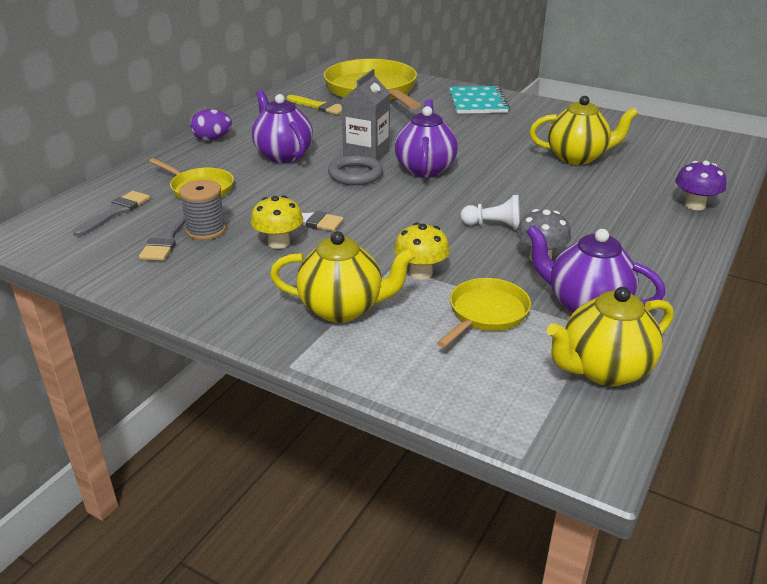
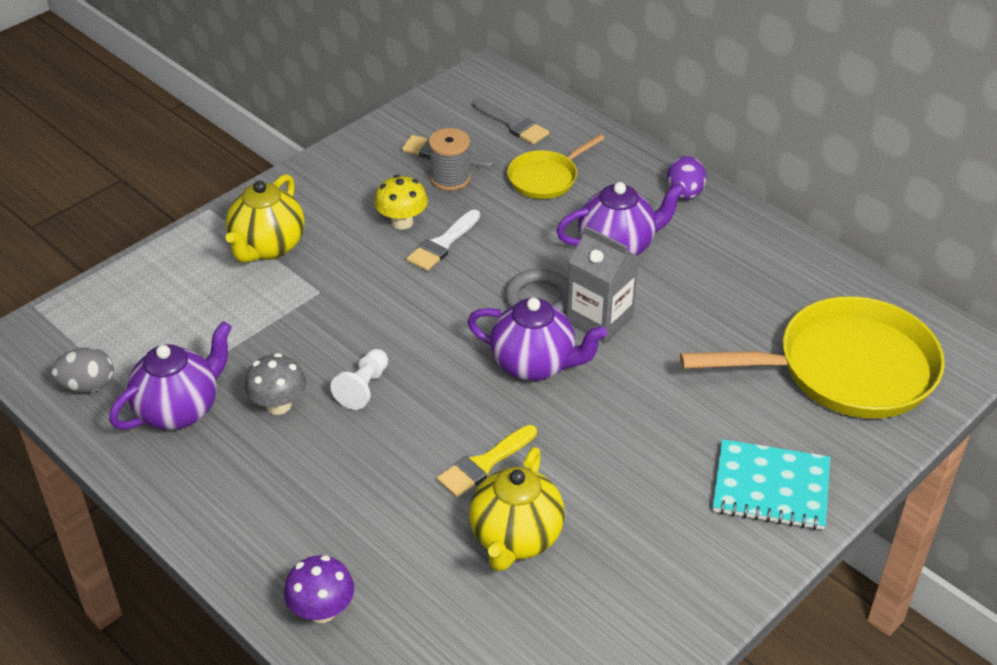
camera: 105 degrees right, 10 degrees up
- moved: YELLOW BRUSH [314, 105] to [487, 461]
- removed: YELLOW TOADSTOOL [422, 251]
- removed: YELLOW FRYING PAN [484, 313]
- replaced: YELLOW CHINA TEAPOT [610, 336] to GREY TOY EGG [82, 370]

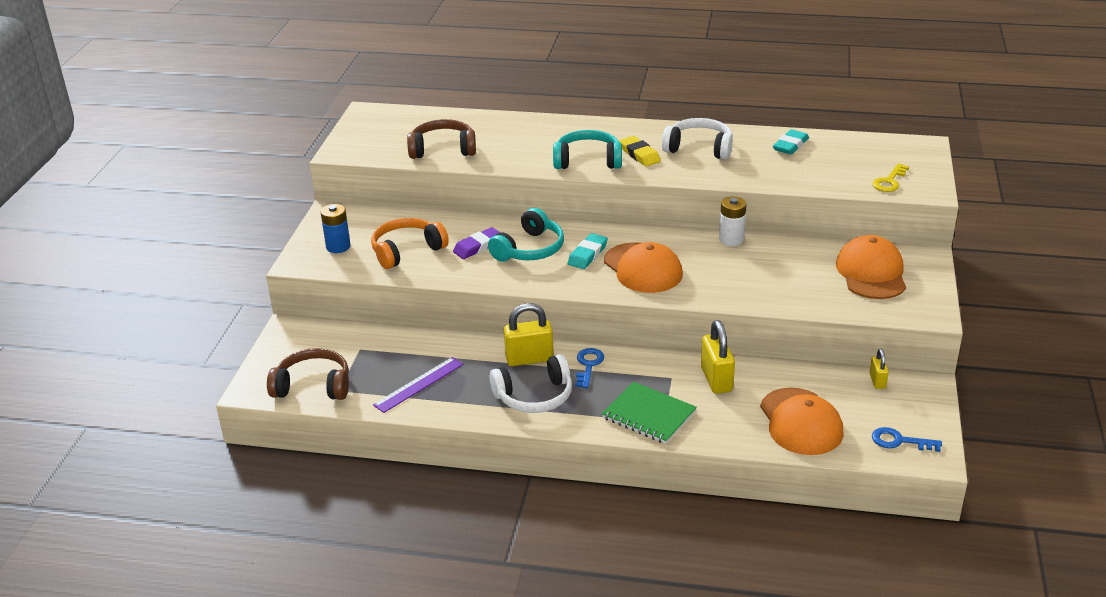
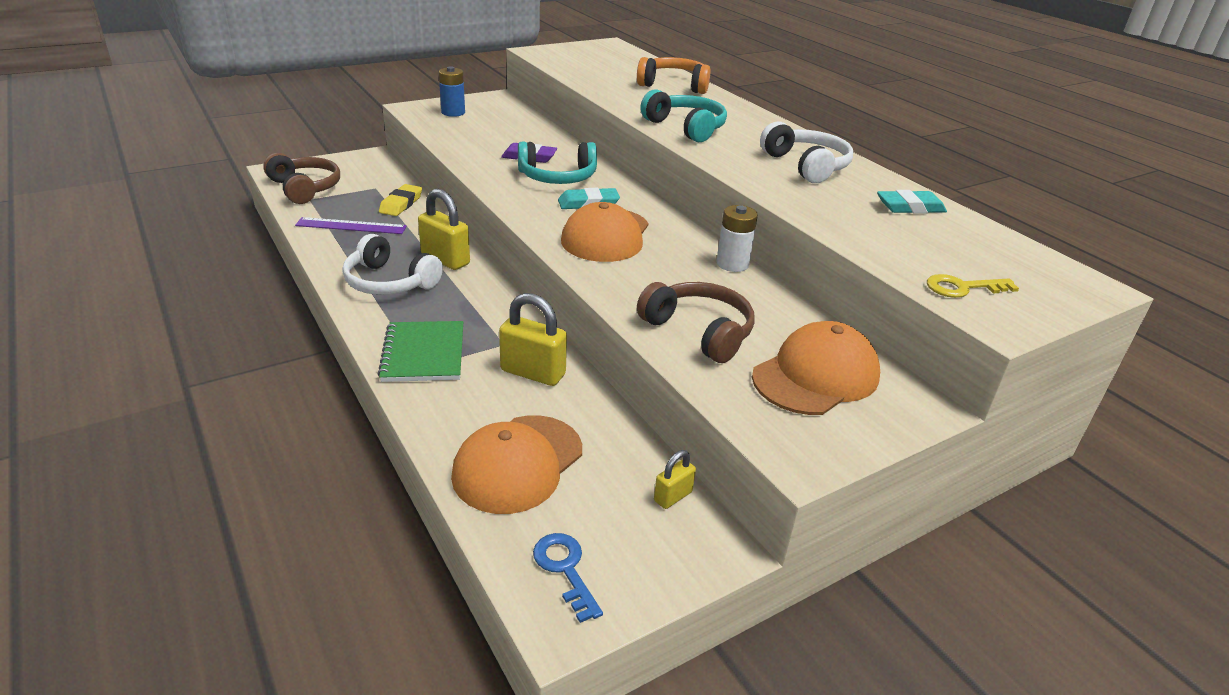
camera: 45 degrees right, 0 degrees up
- moved: ORANGE HEADPHONES [410, 243] to [673, 75]
- moved: RUSSET HEADPHONES [441, 139] to [695, 322]
- removed: BLUE DOOR KEY [589, 368]
- moved: YELLOW PENCIL ERASER [640, 151] to [400, 200]
- turned: YELLOW LOCK [718, 357] = [533, 339] 75 degrees clockwise

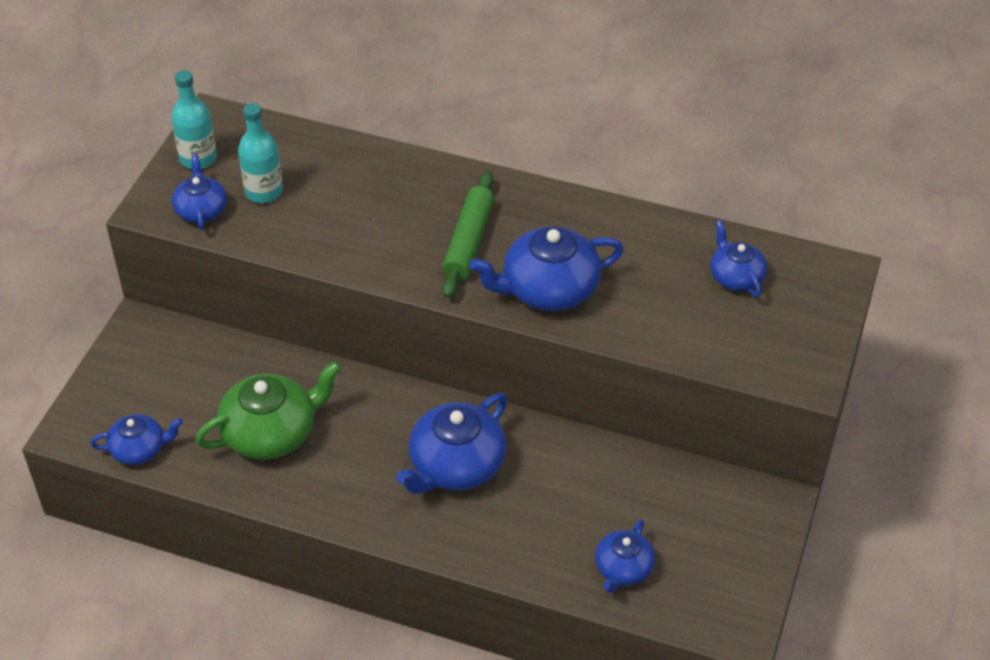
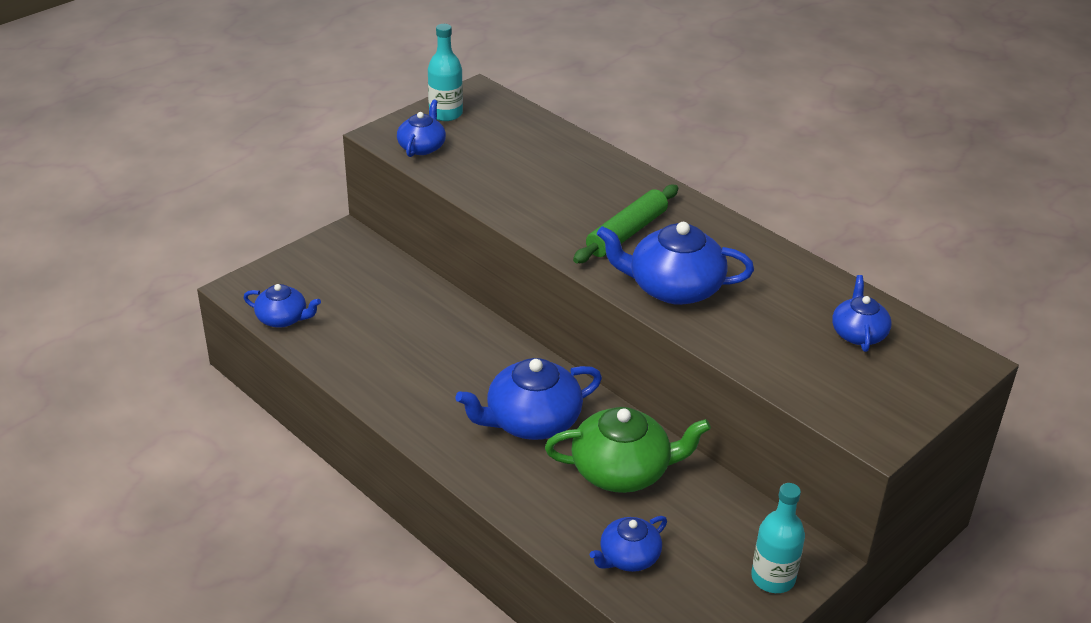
camera: 25 degrees right, 10 degrees down
- moved: GREEN CHINA TEAPOT [268, 410] to [628, 450]
- moved: AQUA BOTTLE [260, 153] to [778, 538]

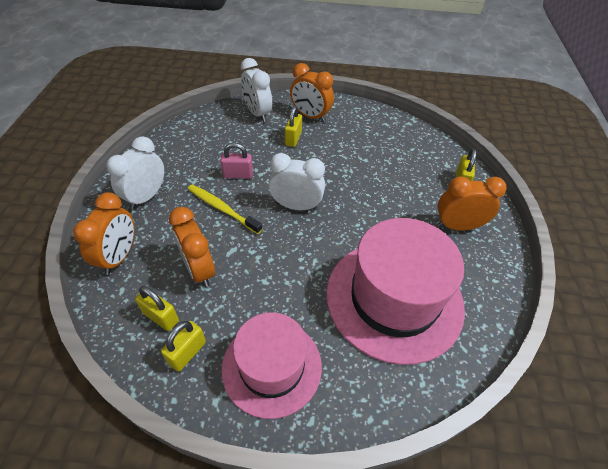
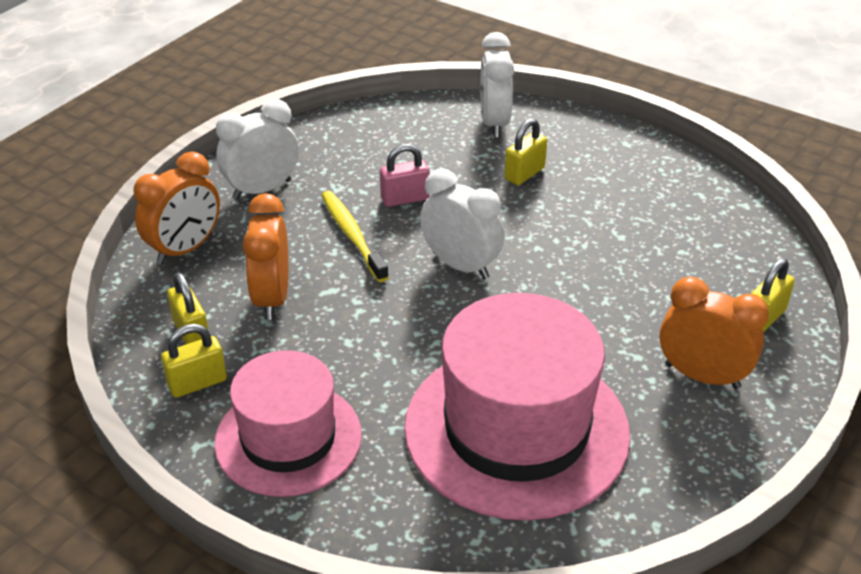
camera: 30 degrees right, 10 degrees down
- turned: ROSY LOCK [237, 161] = [404, 175] 45 degrees counterclockwise
- removed: ORANGE ALARM CLOCK [312, 92]

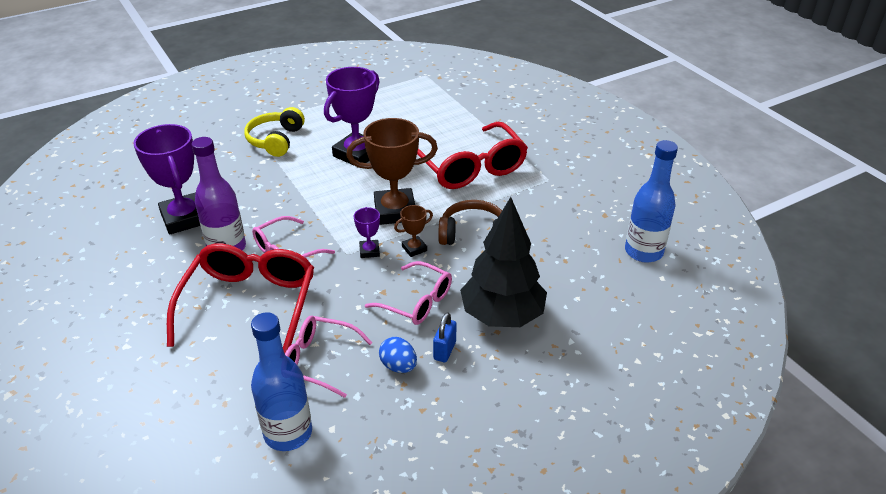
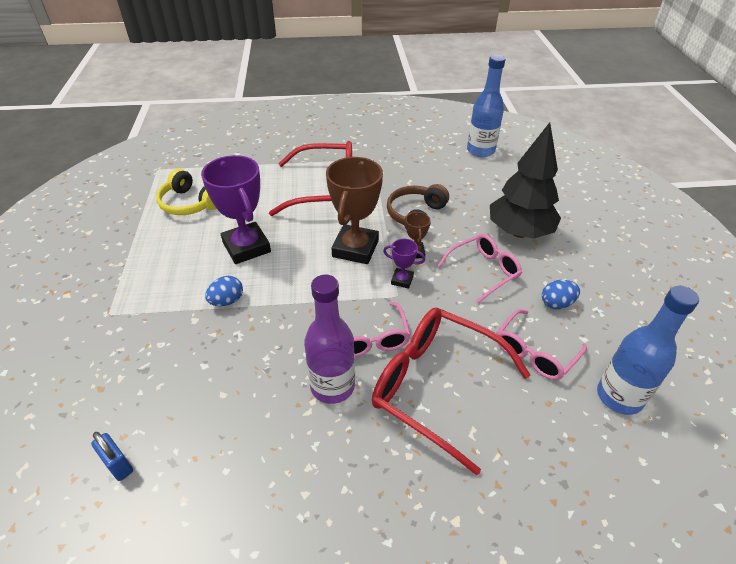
camera: 65 degrees left, 5 degrees up
- removed: VIOLET TROPHY [166, 179]
- moved: YELLOW HEADPHONES [274, 132] to [186, 192]
- moved: BLUE LOCK [445, 337] to [112, 456]
- added: BLUE TOY EGG [224, 291]

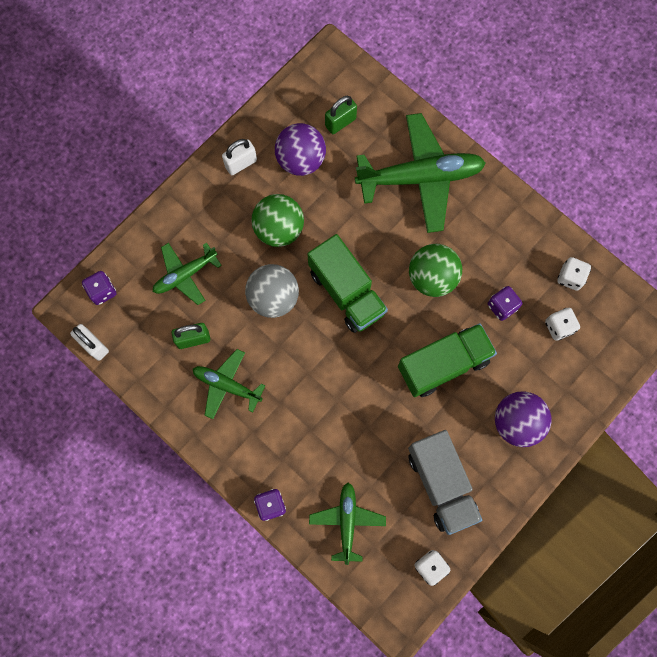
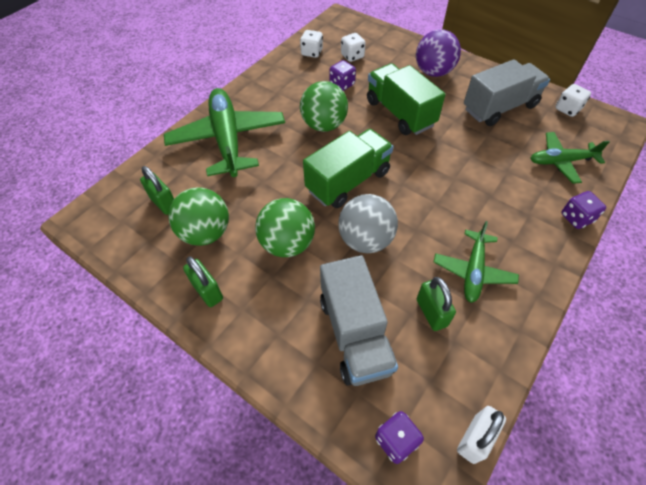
camera: 95 degrees left, 20 degrees down
- replaced: GREEN PLANE [187, 274] to GREY TRUCK [359, 320]
- recoloured: PURE WHITE LOCK [239, 157] to GREEN LOCK [203, 281]
- recoloured: VIOLET SPHERE [300, 149] to GREEN SPHERE [198, 216]

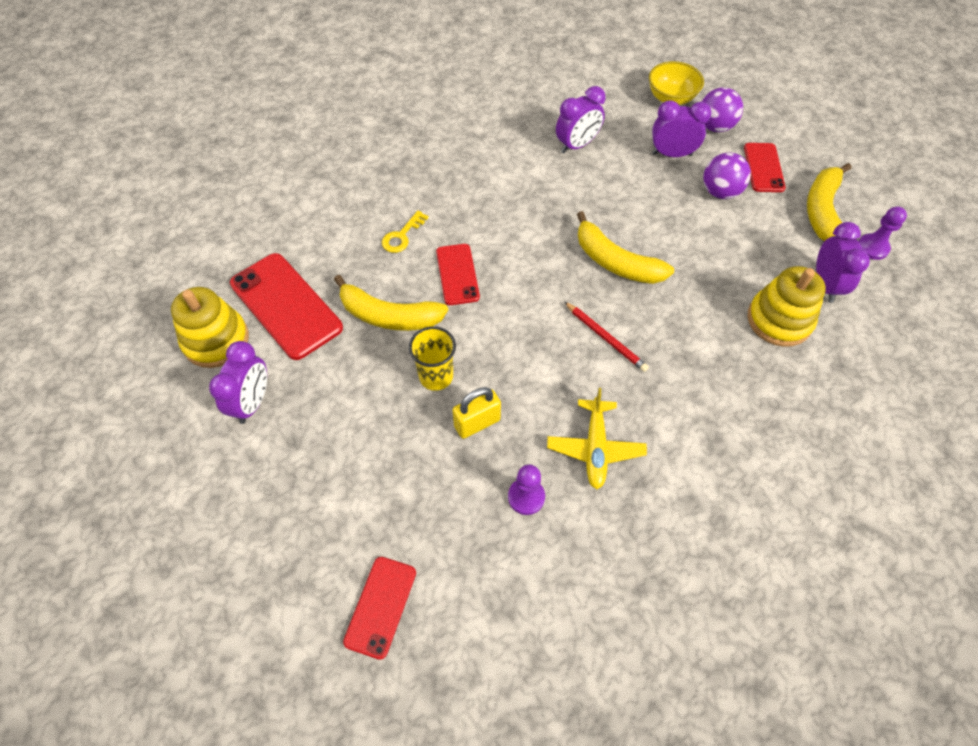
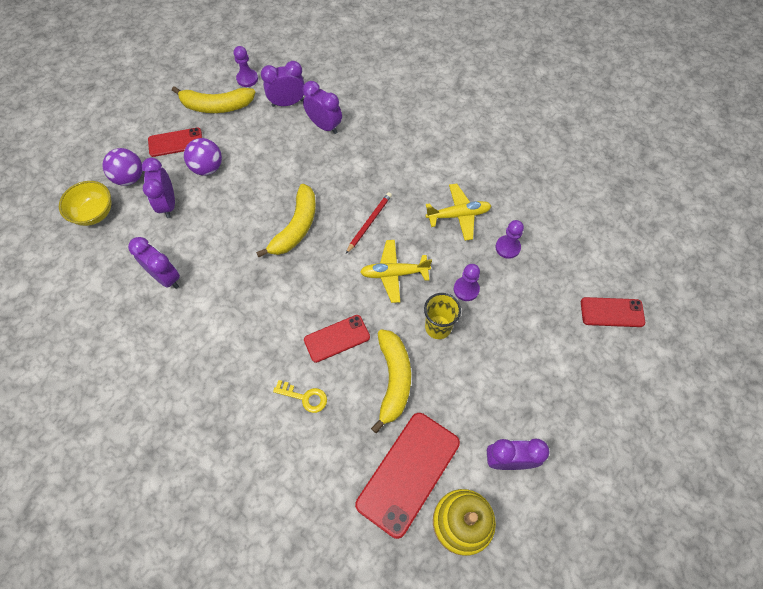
camera: 105 degrees left, 5 degrees up
- replaced: YELLOW LOCK [476, 413] to VIOLET PAWN [467, 282]
- replaced: YELLOW STACKING RINGS [787, 306] to VIOLET ALARM CLOCK [322, 107]
- added: YELLOW PLANE [396, 271]

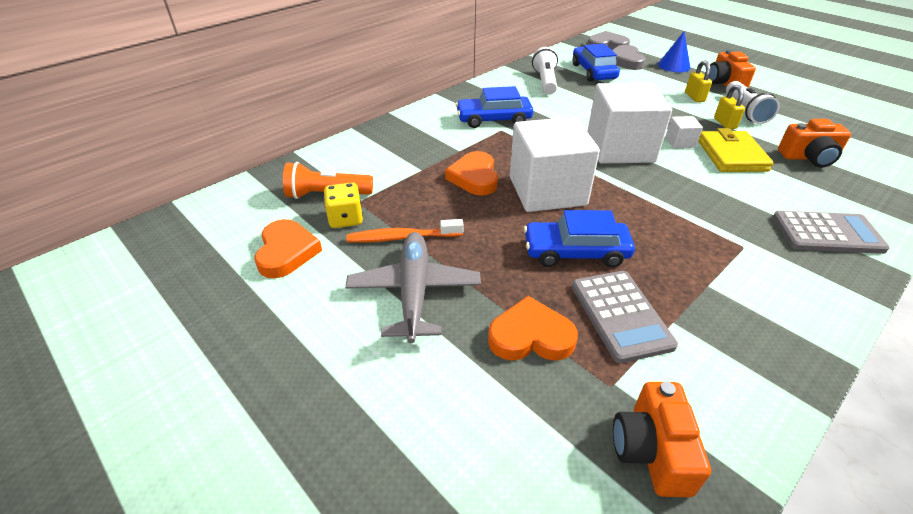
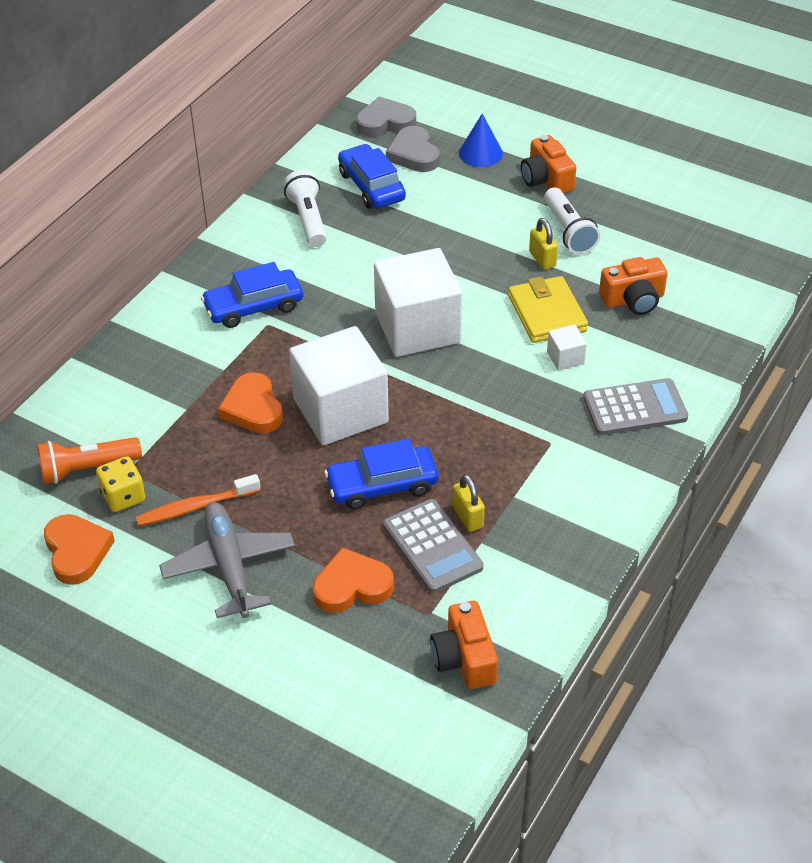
camera: 15 degrees left, 5 degrees up
- moved: PURE WHITE BLOCK [684, 132] to [567, 347]
- moved: YELLOW LOCK [698, 81] to [468, 503]

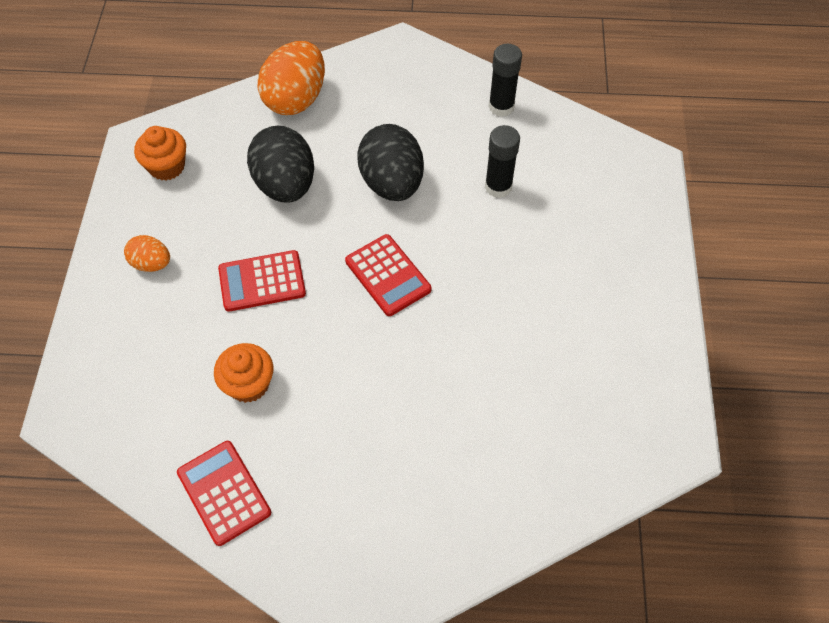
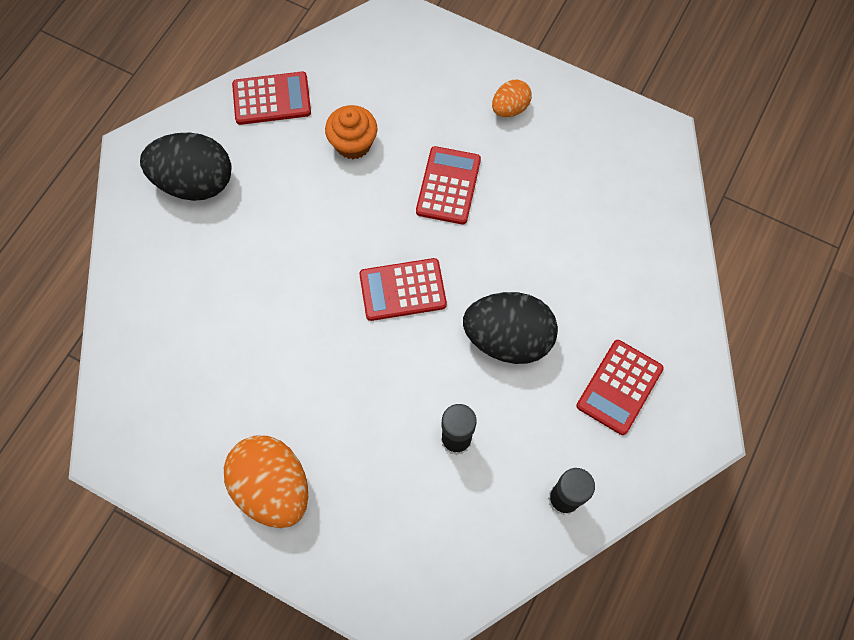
camera: 115 degrees right, 10 degrees up
- removed: ORANGE FAIRY CAKE [160, 153]
- moved: BLACK TOY EGG [280, 164] to [185, 167]
- moved: ORANGE TOY EGG [291, 78] to [266, 481]
- added: SCARLET CALCULATOR [620, 387]

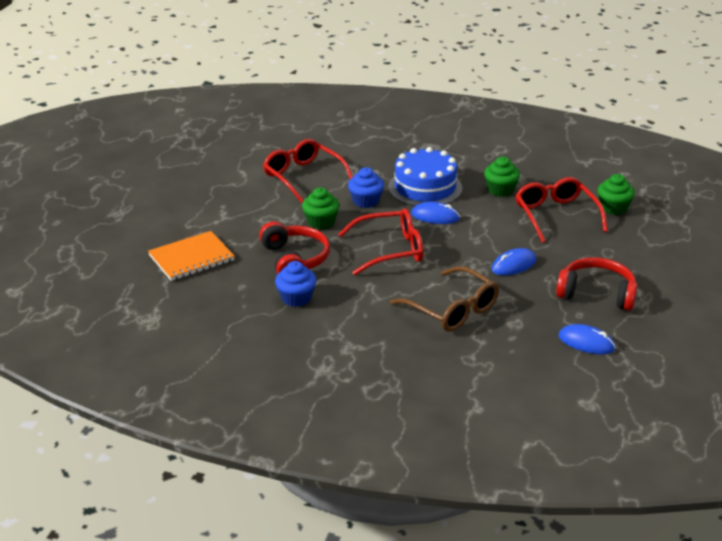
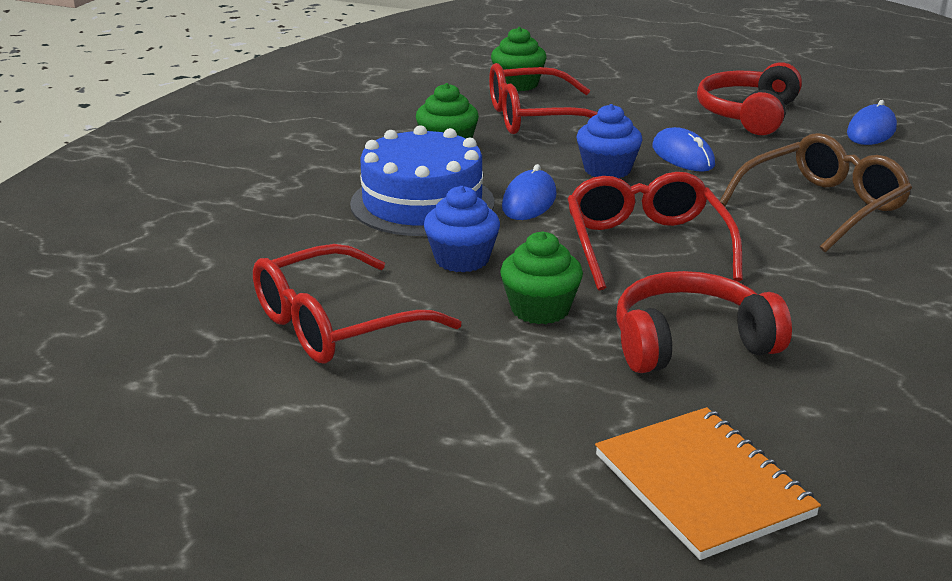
camera: 85 degrees left, 5 degrees down
- moved: BLUE FAIRY CAKE [295, 284] to [609, 141]

